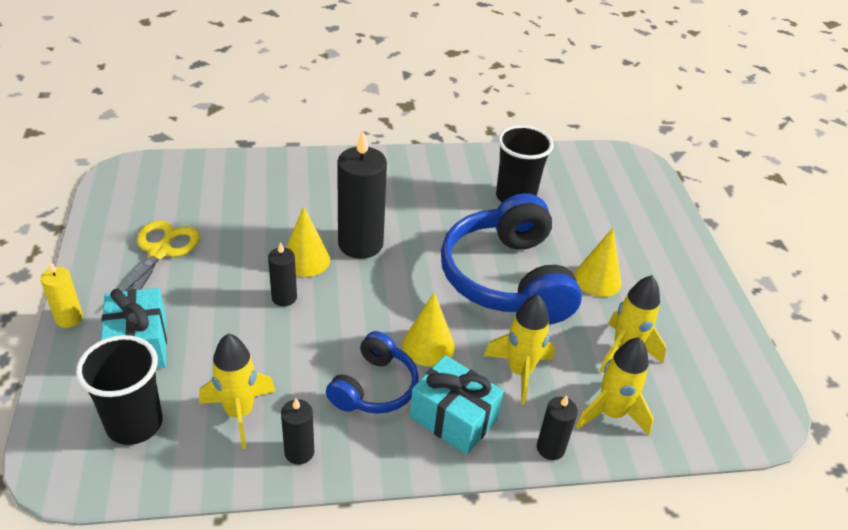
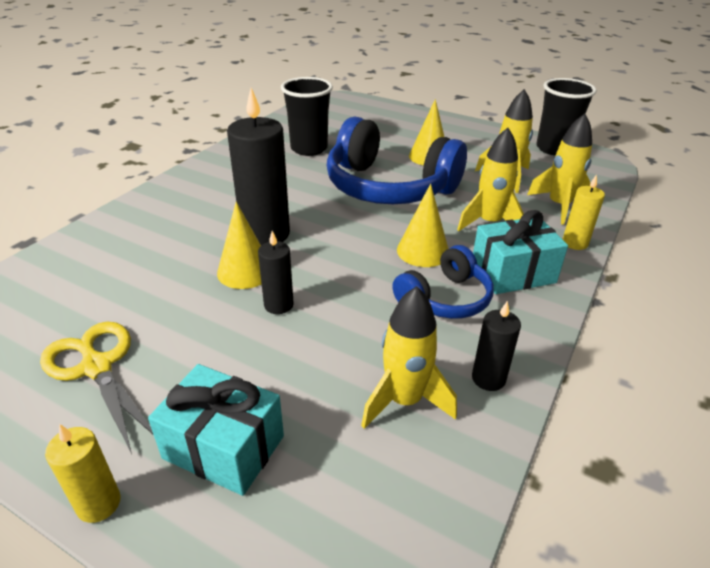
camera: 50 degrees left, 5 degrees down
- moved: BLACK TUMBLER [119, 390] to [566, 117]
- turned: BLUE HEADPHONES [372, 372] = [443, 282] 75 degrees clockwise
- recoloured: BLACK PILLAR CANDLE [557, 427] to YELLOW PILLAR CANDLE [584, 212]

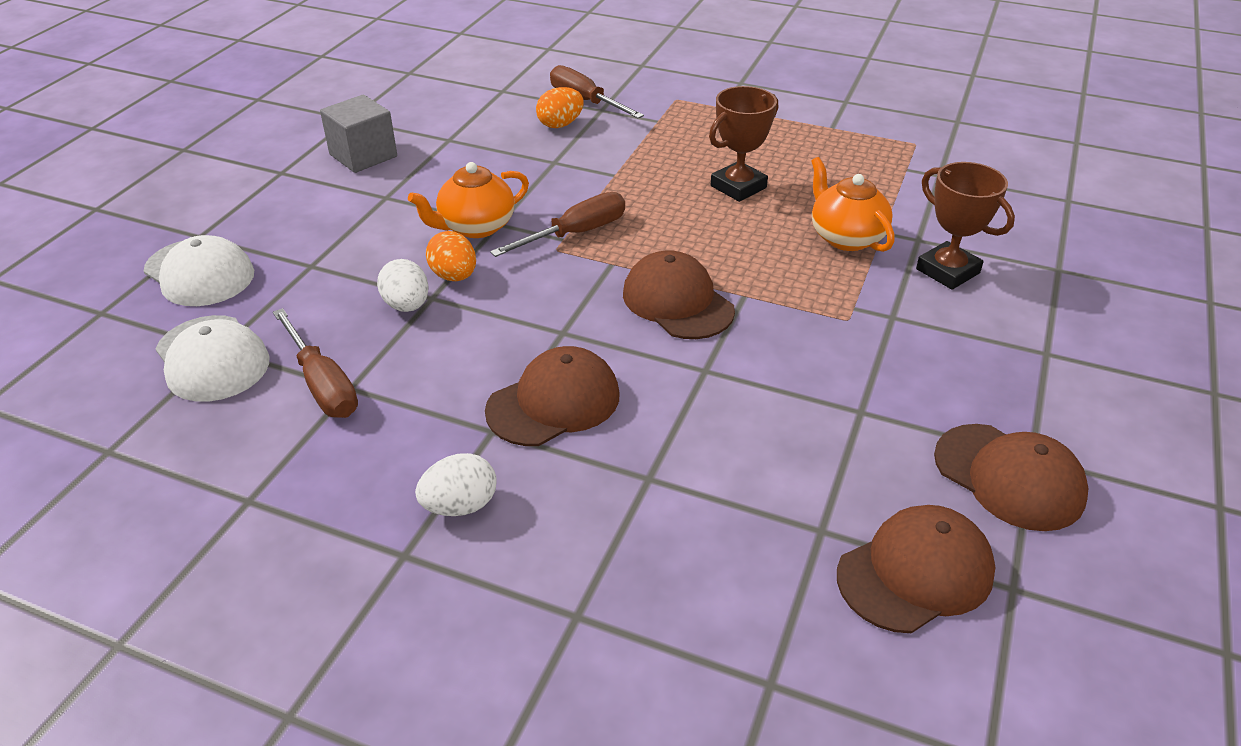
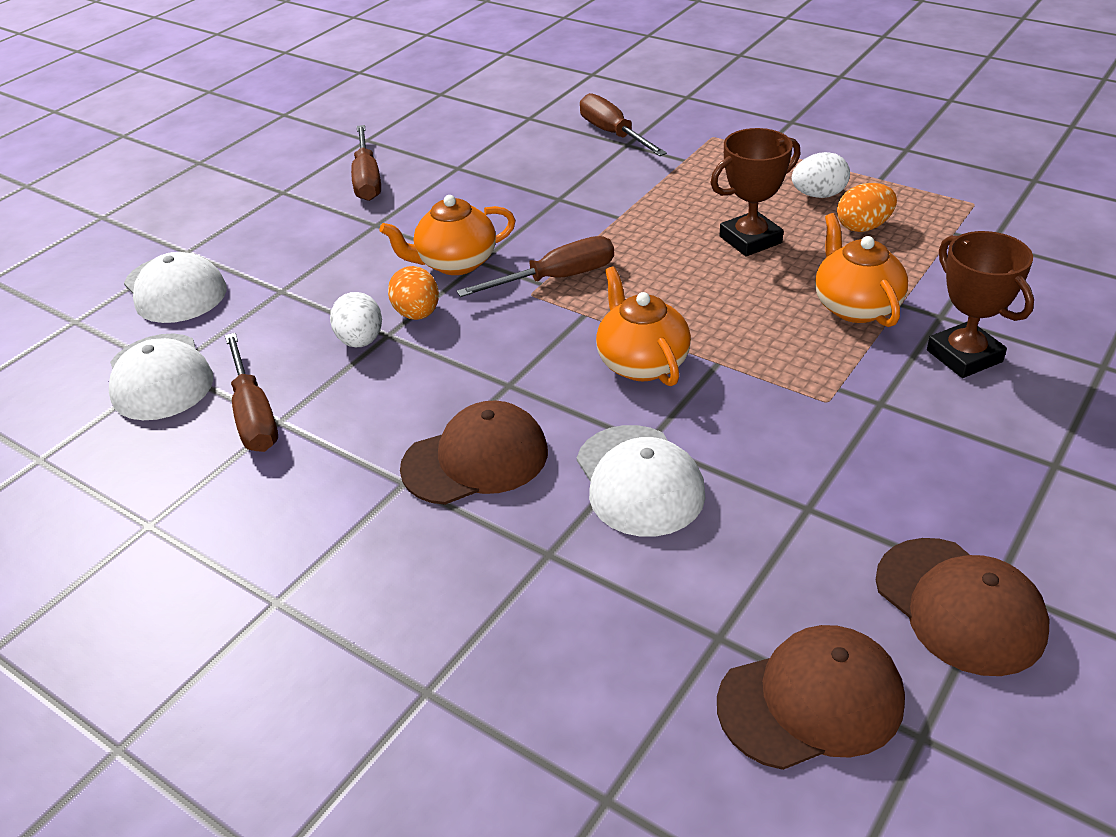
camera: 15 degrees right, 0 degrees up
- replaced: GREY BLOCK [358, 134] to RUSSET HAND SCREWDRIVER [366, 163]
- moved: PURE WHITE TOY EGG [456, 484] to [821, 175]
- moved: ORANGE TOY EGG [560, 107] to [867, 207]
- replaced: RUSSET PEAKED CAP [679, 294] to ORANGE CHINA TEAPOT [643, 326]
- added: PURE WHITE PEAKED CAP [641, 481]

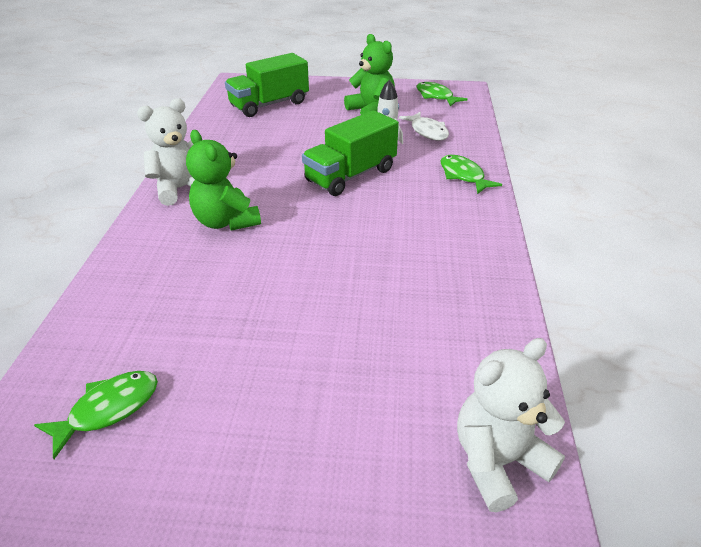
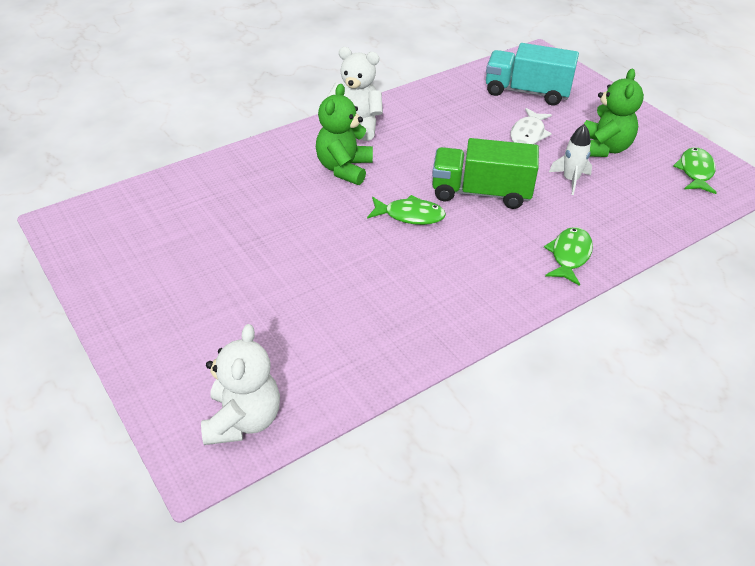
camera: 50 degrees right, 5 degrees up
- moved: GREEN TOY FISH [96, 415] to [406, 210]
- recoloured: GREEN TRUCK [267, 85] to AQUA TRUCK [532, 74]
- moved: PURE WHITE TOY FISH [424, 126] to [531, 126]
- turned: PURE WHITE STUFFED BEAR [511, 425] = [240, 384] 75 degrees clockwise

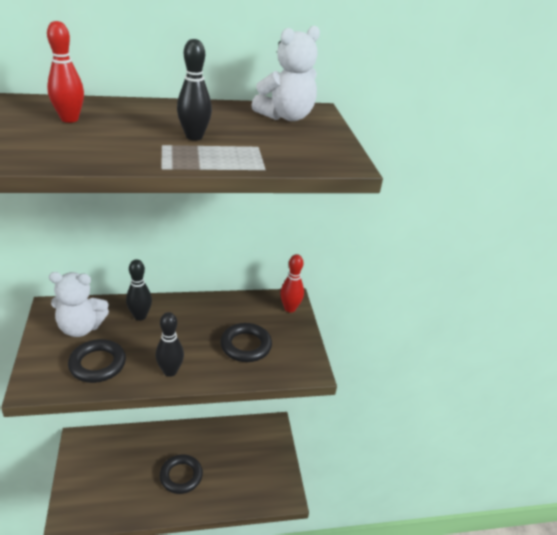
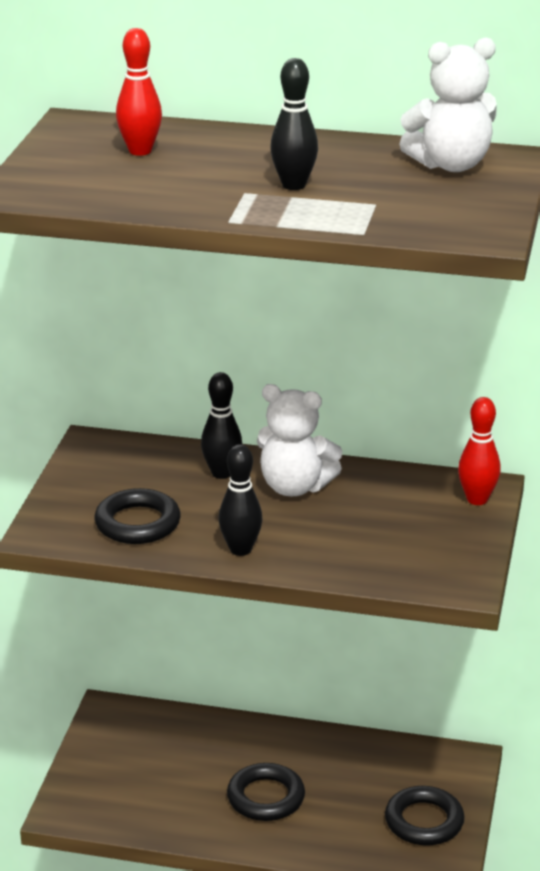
camera: 25 degrees right, 5 degrees down
- moved: PURE WHITE STUFFED BEAR [79, 304] to [300, 440]
- moved: BLACK RING [246, 342] to [424, 815]

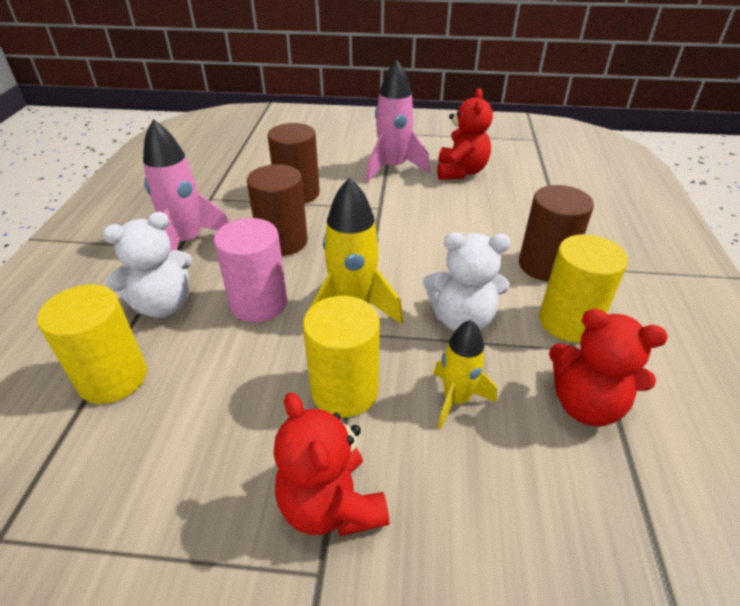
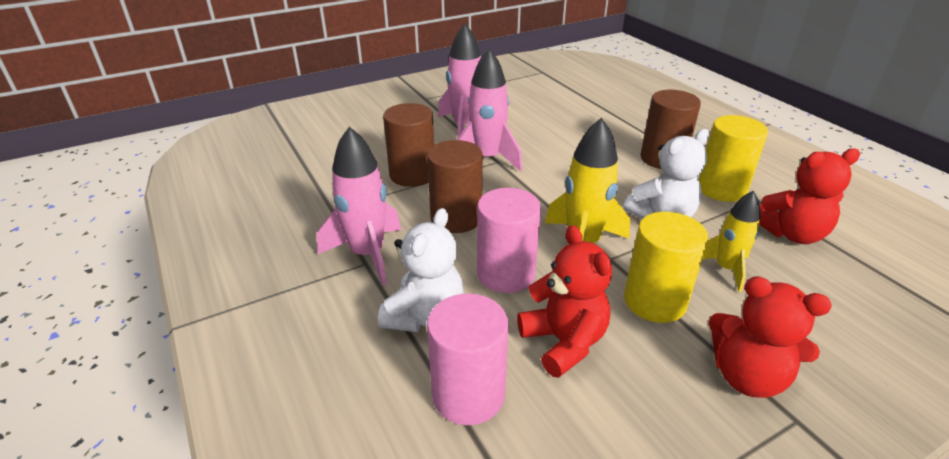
camera: 35 degrees left, 5 degrees down
- recoloured: YELLOW SOLID CYLINDER [92, 344] to ROSY SOLID CYLINDER [468, 359]
- moved: SCARLET STUFFED BEAR [465, 134] to [564, 301]
- added: ROSY SPACESHIP [489, 110]

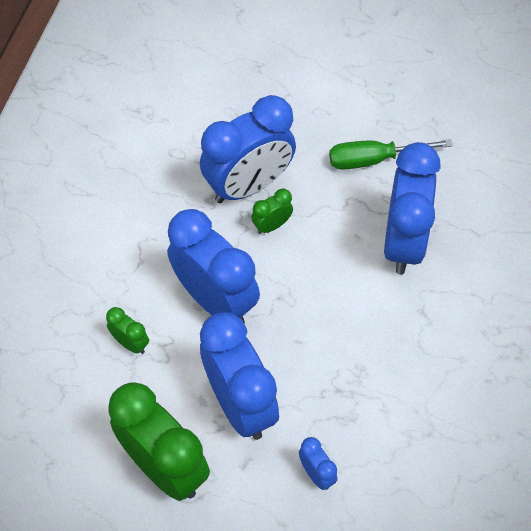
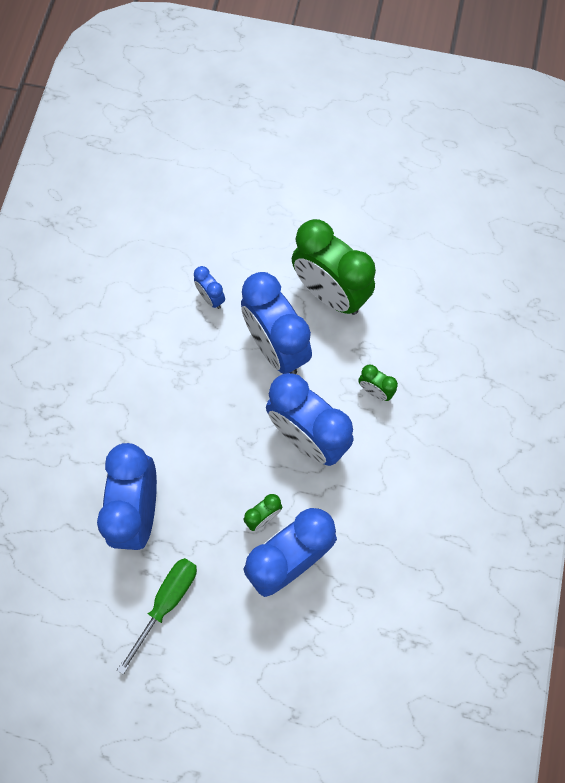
camera: 175 degrees right, 10 degrees up
- turned: GREEN HAND SCREWDRIVER [391, 154] = [157, 616] 45 degrees counterclockwise

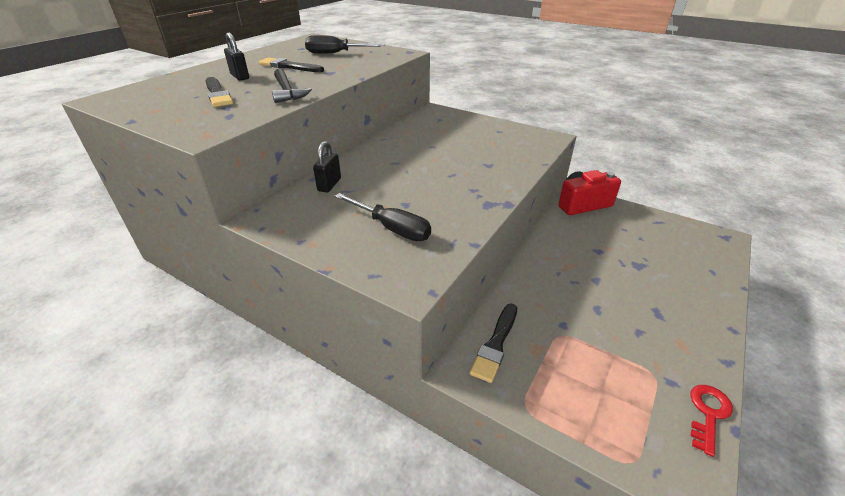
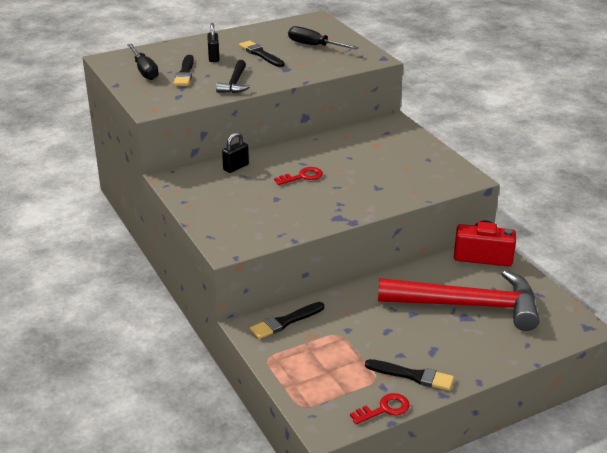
camera: 30 degrees right, 5 degrees down
- moved: BLACK HAND SCREWDRIVER [383, 217] to [143, 62]
- added: SCARLET DOOR KEY [298, 176]
- added: BLACK BRUSH [409, 375]
- added: SCARLET HAMMER [459, 300]

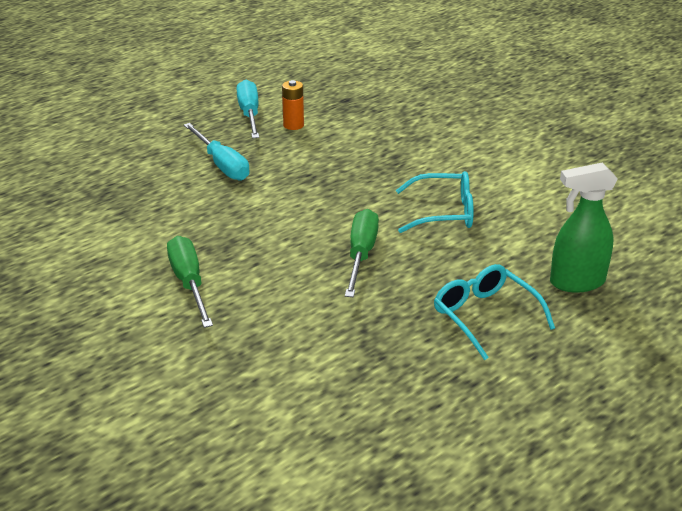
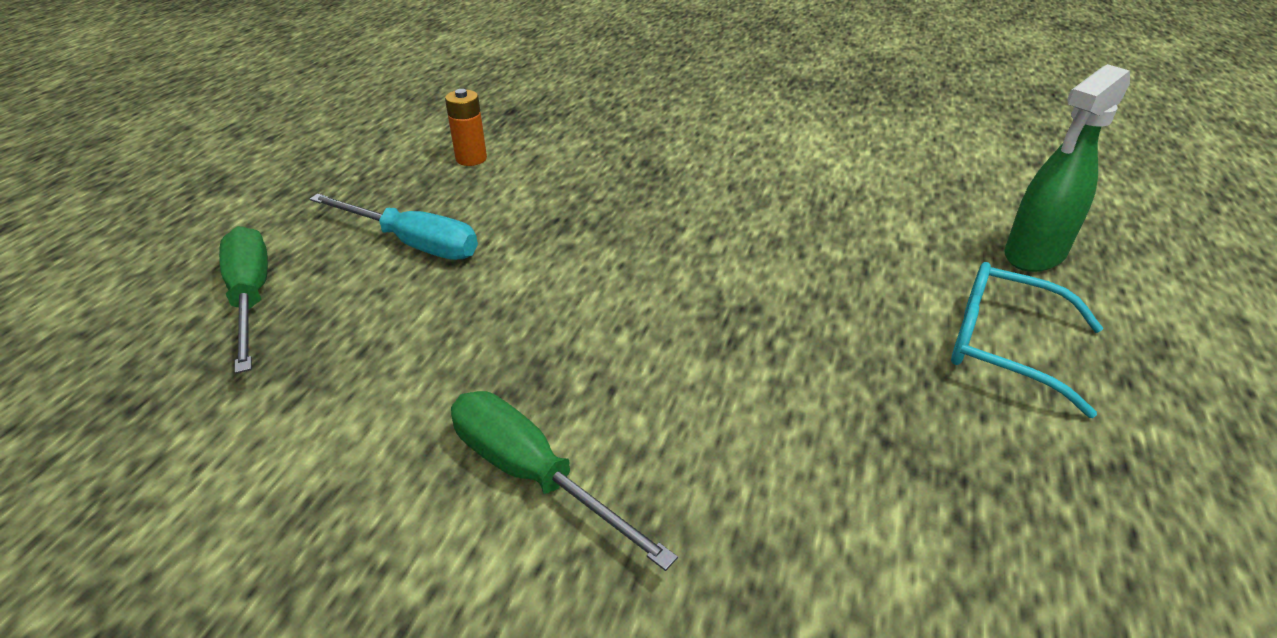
camera: 30 degrees left, 5 degrees up
- removed: AQUA HAND SCREWDRIVER [247, 108]
- moved: GREEN HAND SCREWDRIVER [362, 253] to [243, 300]
- removed: AQUA EYEGLASSES [435, 202]

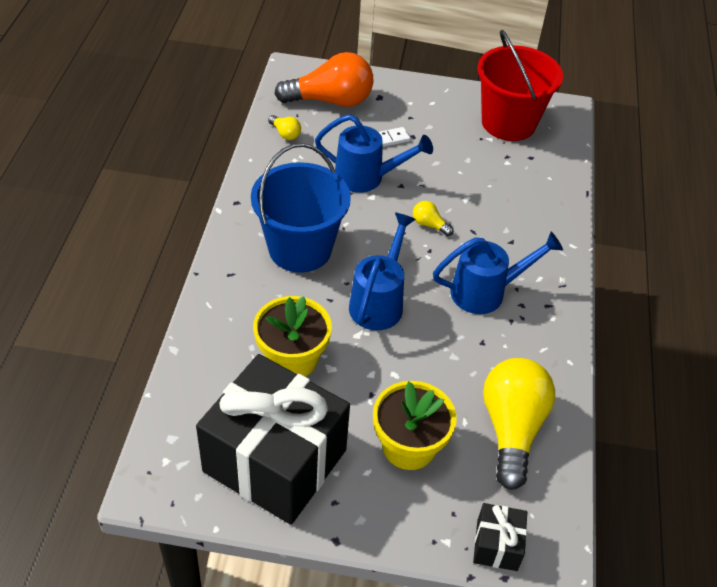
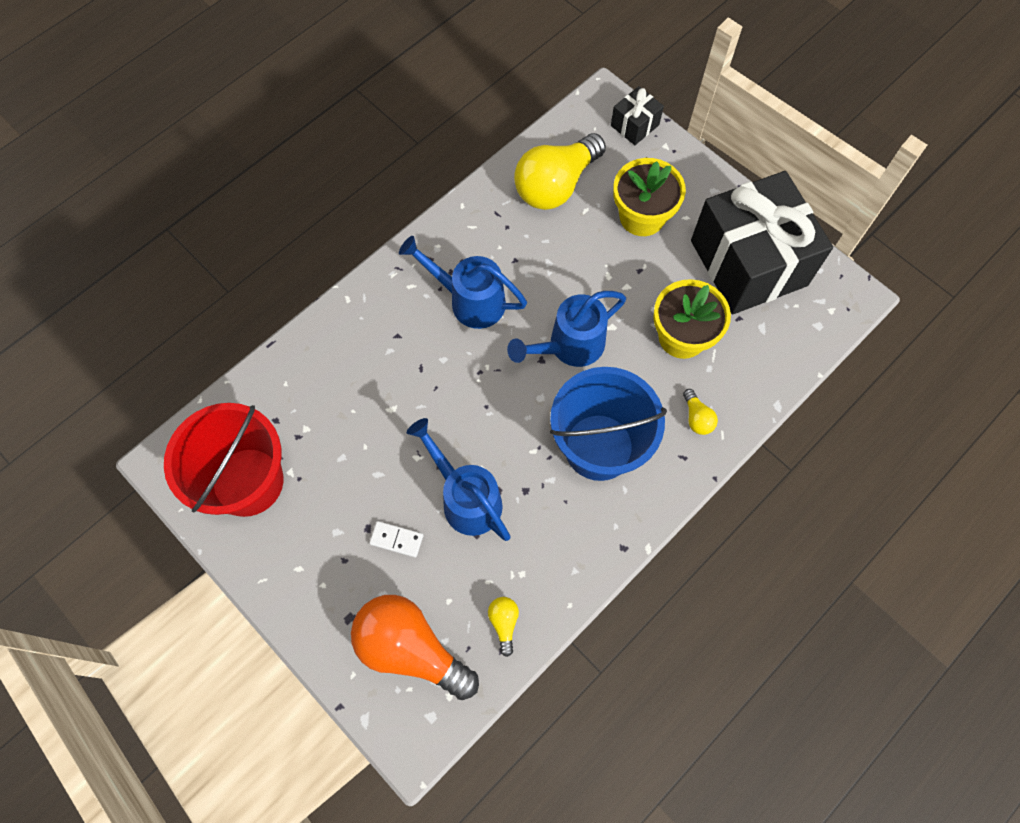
camera: 140 degrees left, 20 degrees up
- moved: YELLOW LIGHTBULB [433, 218] to [700, 412]

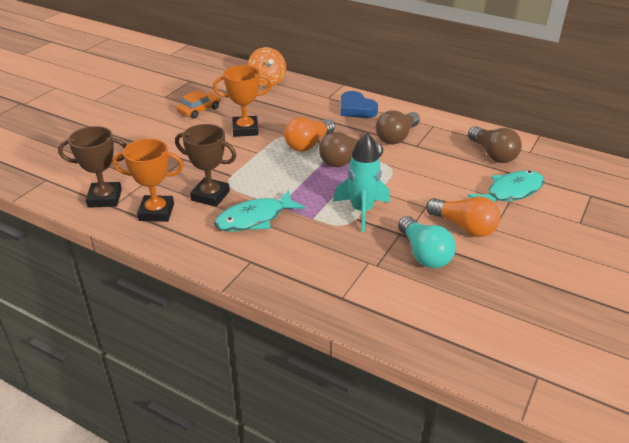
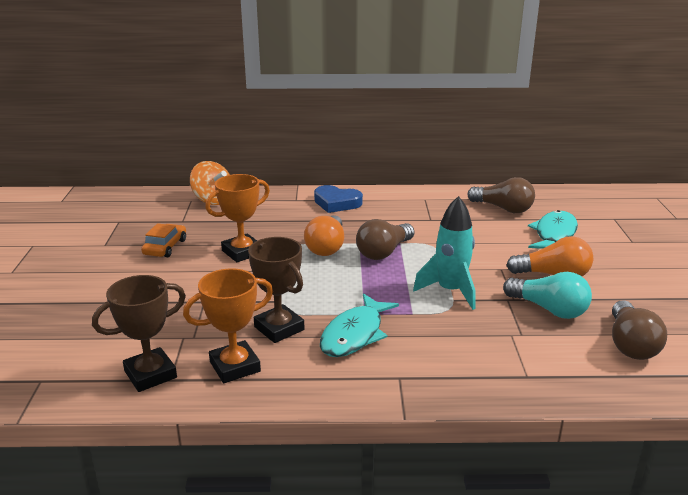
camera: 30 degrees left, 10 degrees down
- turned: RUSSET TROPHY [205, 165] = [276, 290] 60 degrees clockwise
- moved: RUSSET LIGHTBULB [398, 127] to [639, 330]

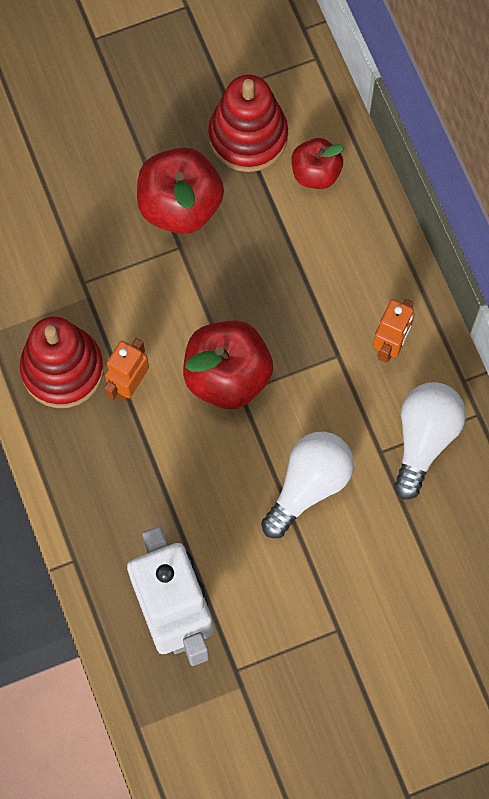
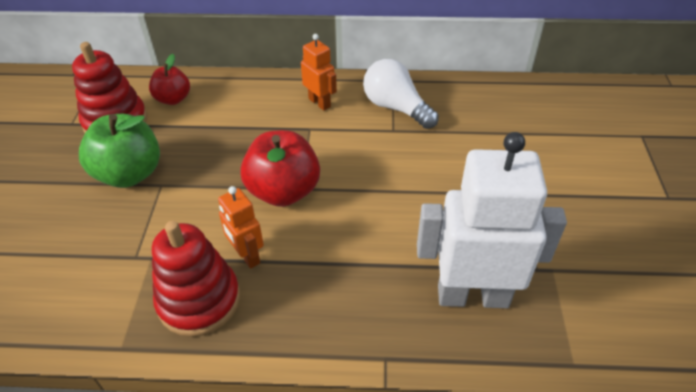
camera: 65 degrees left, 25 degrees down
- recoloured: SCARLET APPLE FRUIT [180, 190] to GREEN APPLE FRUIT [119, 151]
- removed: PURE WHITE LIGHTBULB [307, 484]

